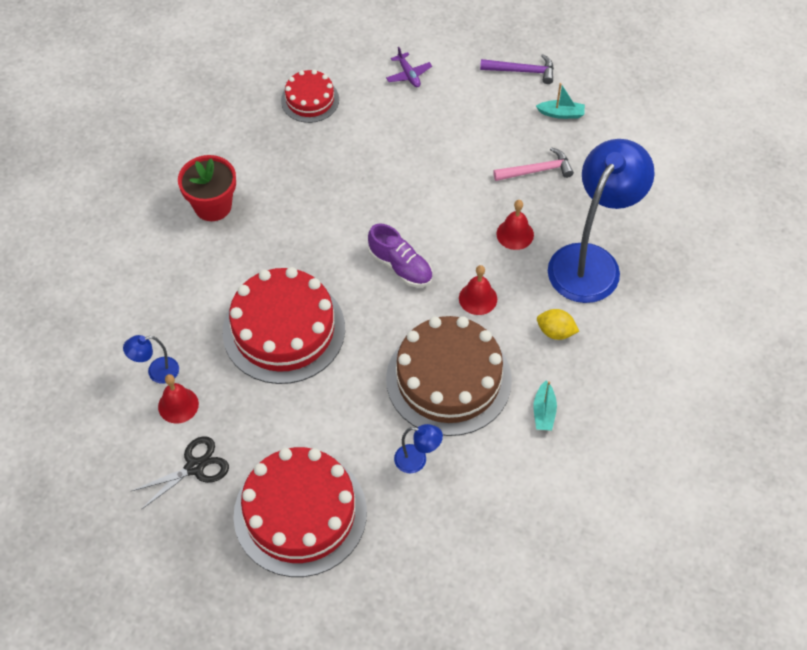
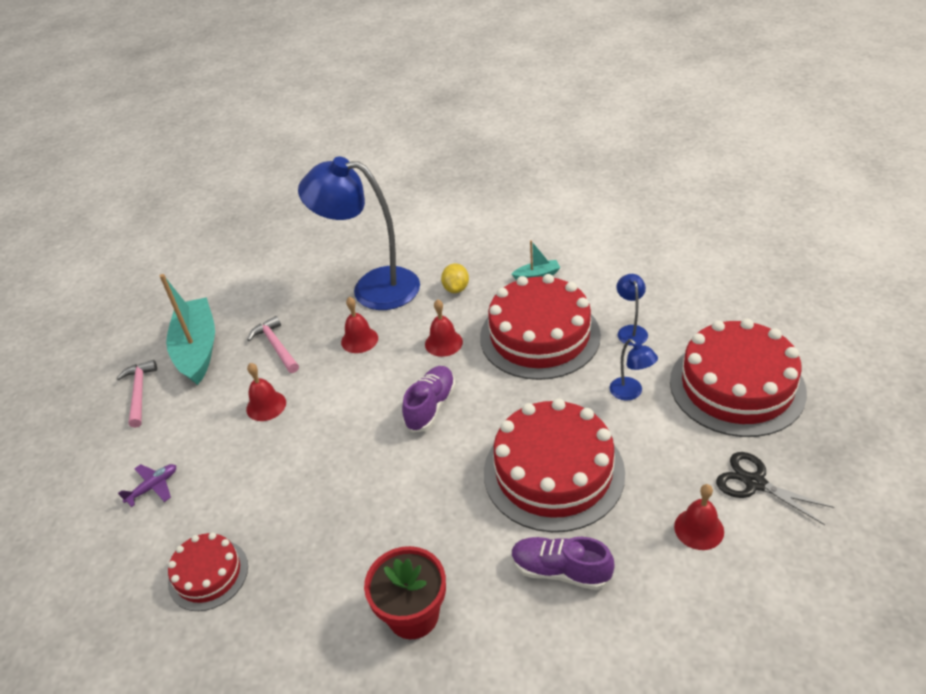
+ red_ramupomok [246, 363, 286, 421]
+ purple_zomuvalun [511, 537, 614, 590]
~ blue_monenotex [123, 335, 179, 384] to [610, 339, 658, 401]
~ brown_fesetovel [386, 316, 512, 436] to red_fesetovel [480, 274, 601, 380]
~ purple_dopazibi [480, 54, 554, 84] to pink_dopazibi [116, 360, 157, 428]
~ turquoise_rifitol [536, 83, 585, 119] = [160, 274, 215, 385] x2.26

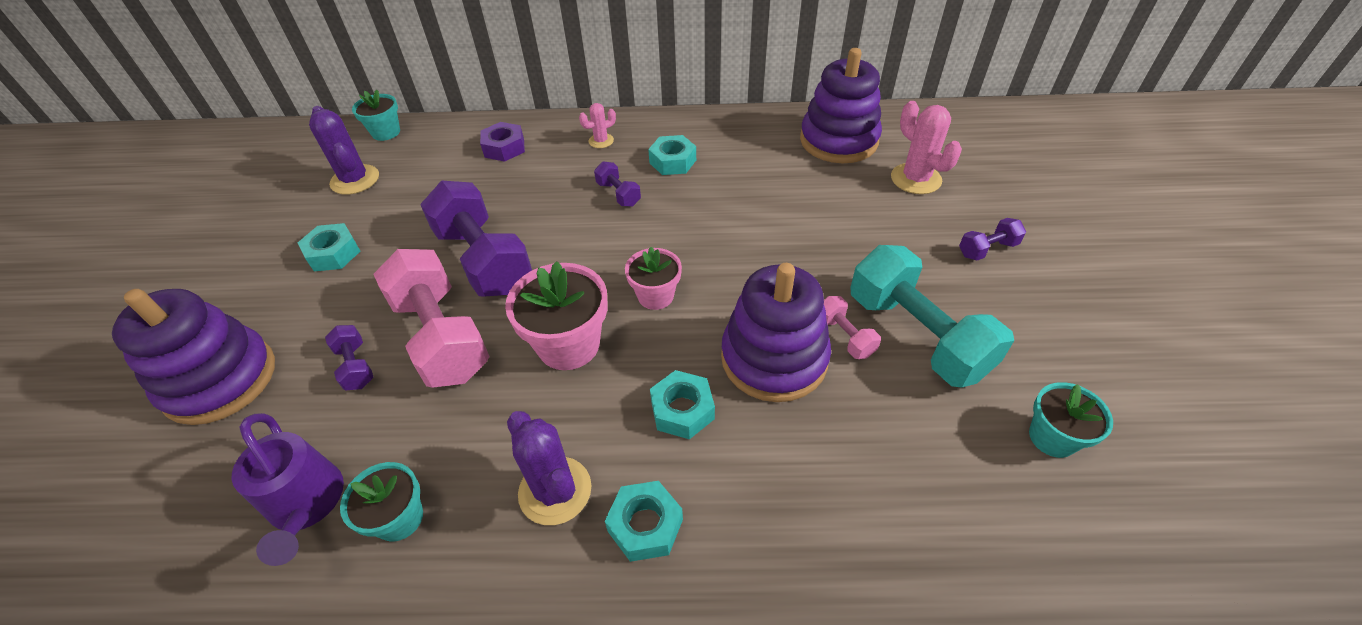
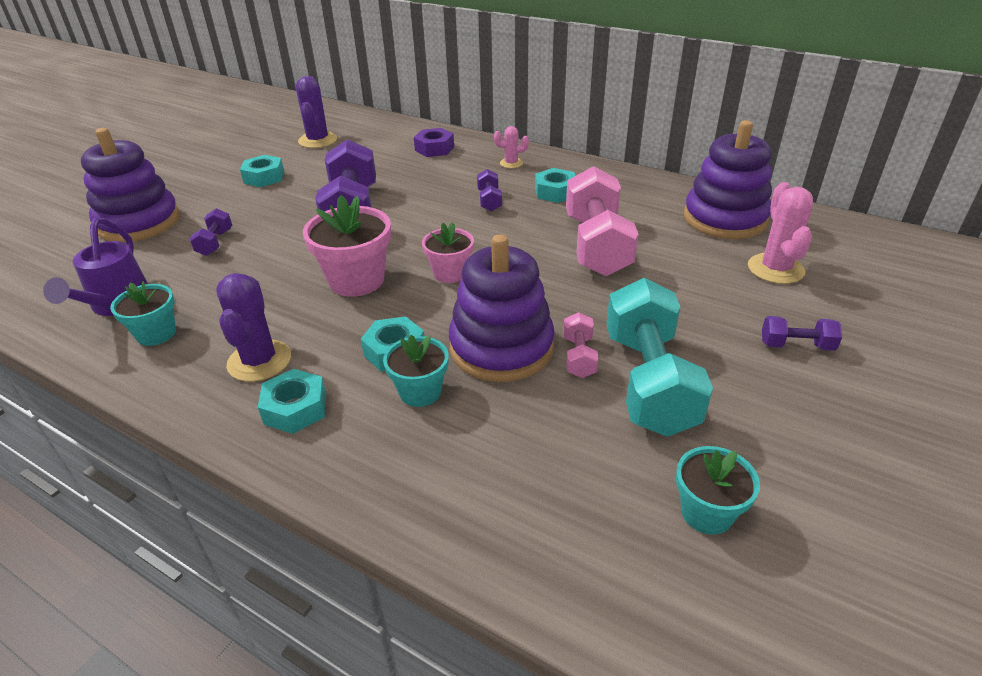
~ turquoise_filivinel [352, 89, 400, 141] to [383, 335, 449, 407]
~ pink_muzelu [374, 249, 490, 388] to [566, 166, 638, 276]

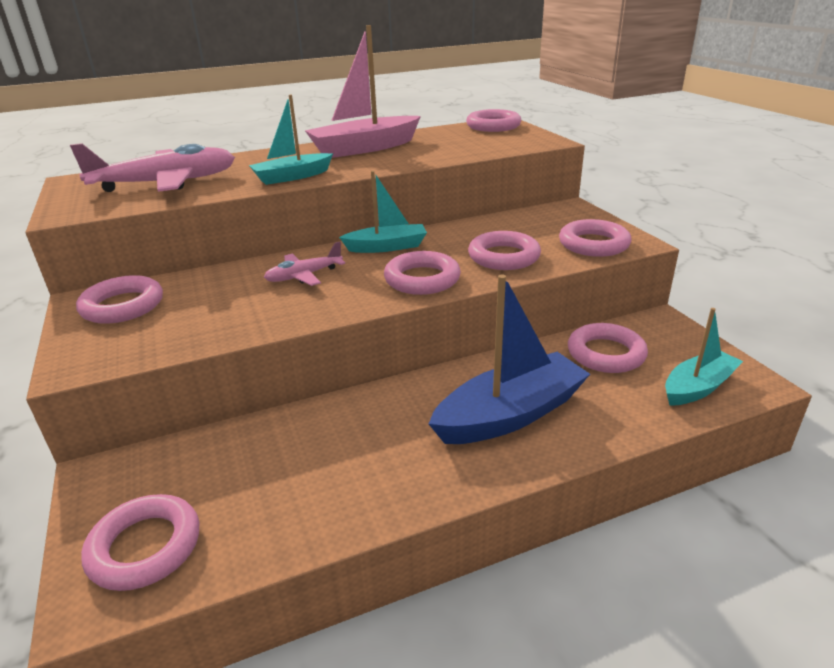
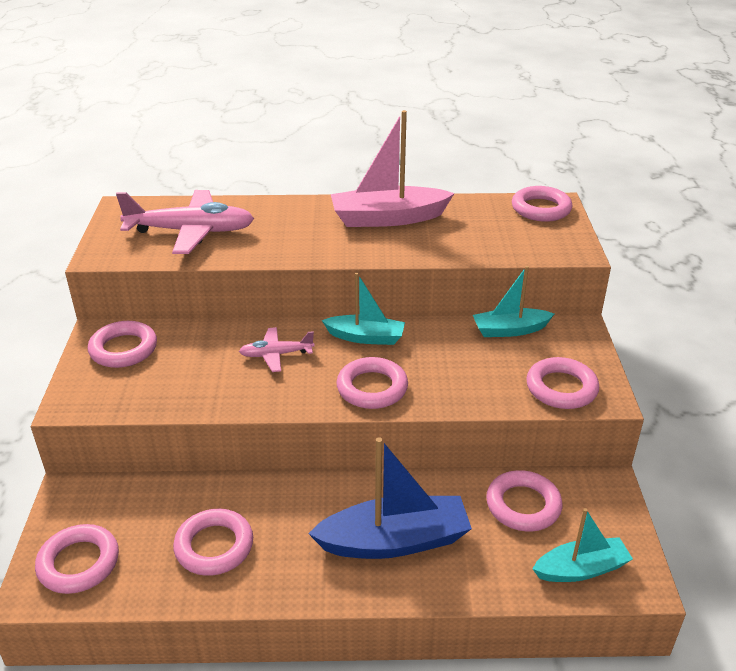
~ turquoise_rifitol [249, 95, 333, 185] to [473, 266, 554, 337]
~ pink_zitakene [468, 231, 541, 270] to [173, 509, 253, 576]

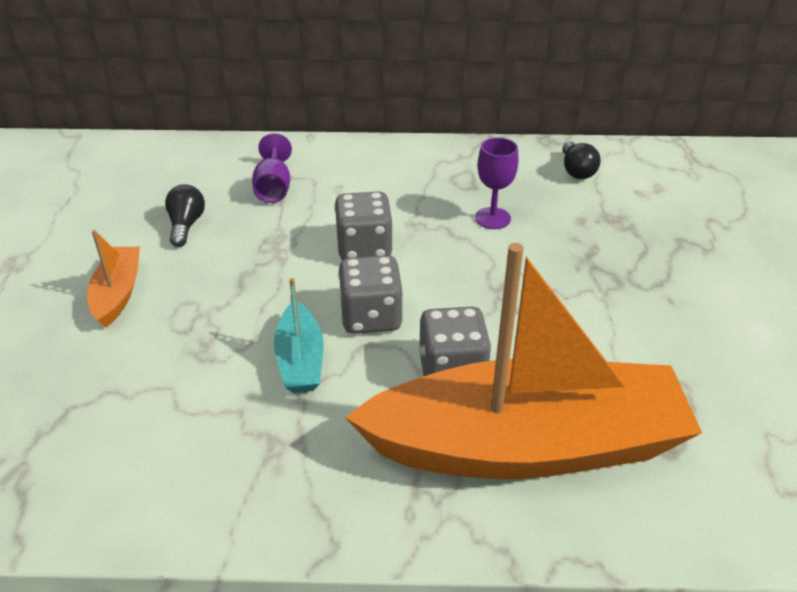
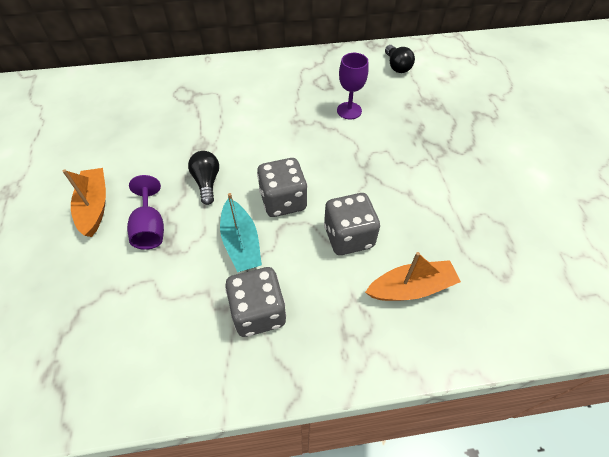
~ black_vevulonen [165, 184, 205, 247] to [188, 151, 219, 205]
~ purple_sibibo [252, 133, 292, 203] to [127, 175, 164, 250]
~ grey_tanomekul [334, 192, 393, 260] to [225, 267, 286, 337]
~ orange_rifitol [345, 243, 702, 479] = [365, 252, 461, 301] x0.41

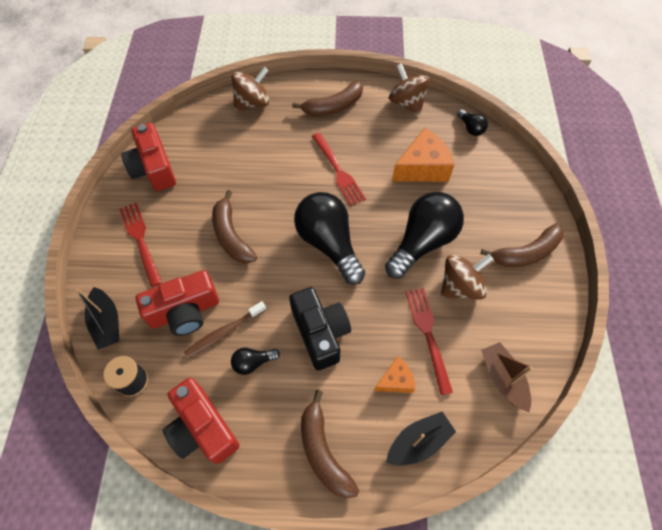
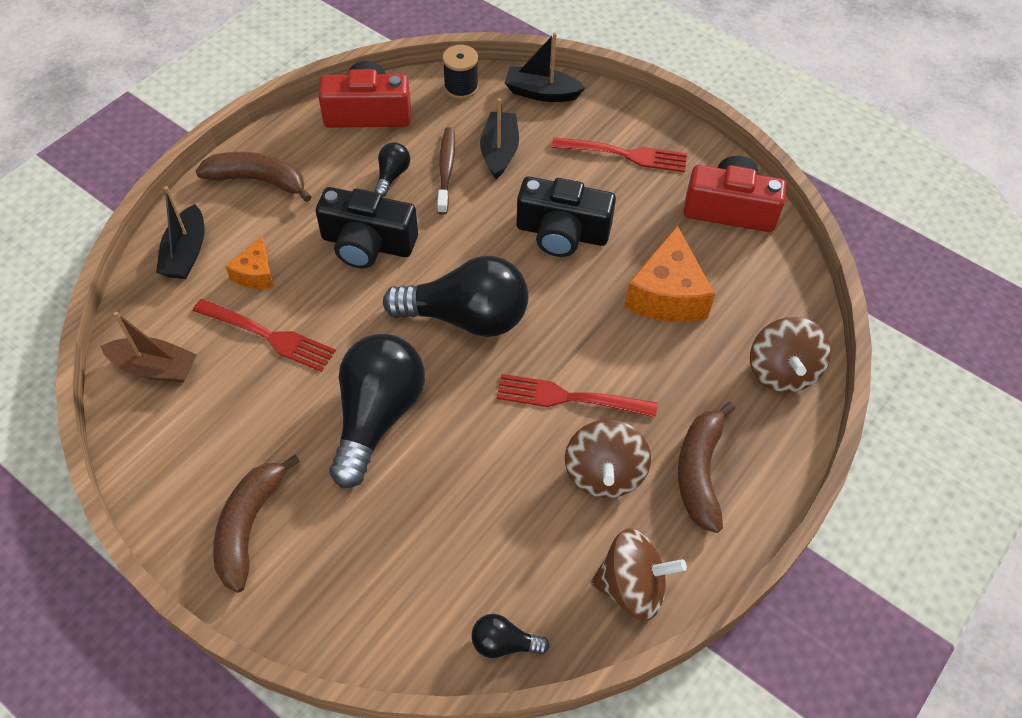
~ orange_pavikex [392, 128, 454, 182] to [624, 225, 715, 322]
~ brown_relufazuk [441, 254, 493, 300] to [565, 420, 651, 498]
~ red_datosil [136, 270, 219, 336] to black_rifitol [480, 98, 519, 179]
~ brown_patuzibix [212, 190, 257, 264] to black_datosil [516, 177, 616, 257]
~ black_vevulonen [385, 192, 464, 279] = [330, 334, 425, 488] 150 degrees counterclockwise

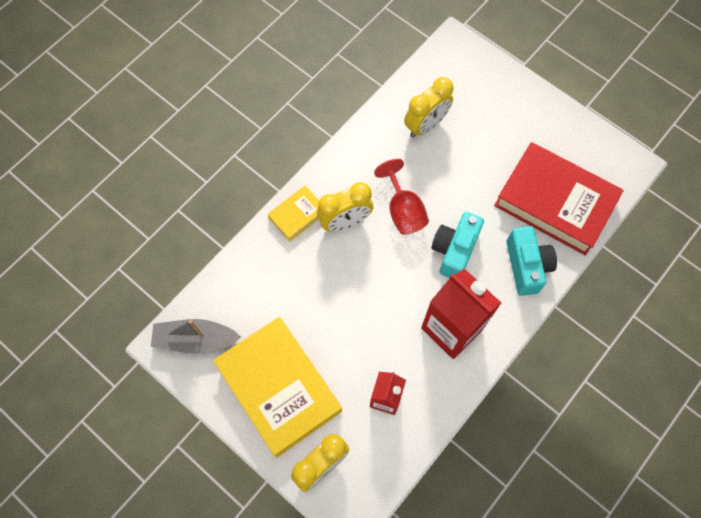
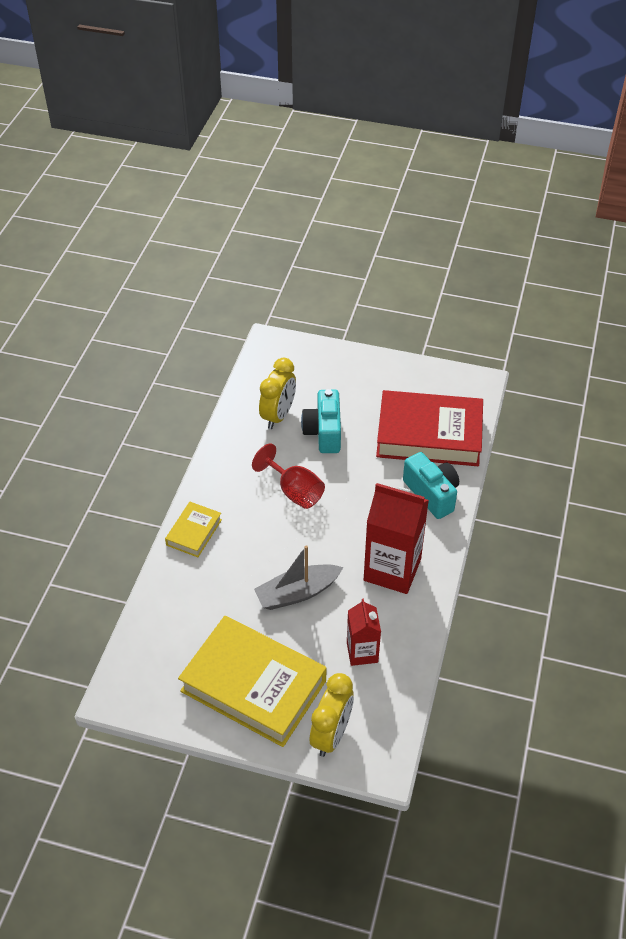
- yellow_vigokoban [317, 182, 373, 232]
~ grey_rifitol [151, 319, 241, 353] to [254, 545, 343, 610]
~ turquoise_datosil [431, 212, 484, 278] to [301, 389, 341, 453]

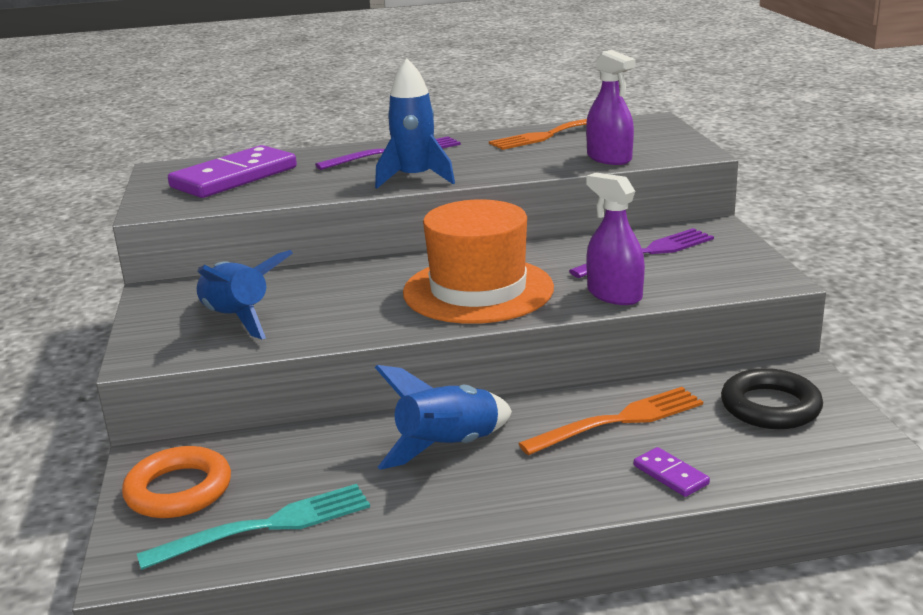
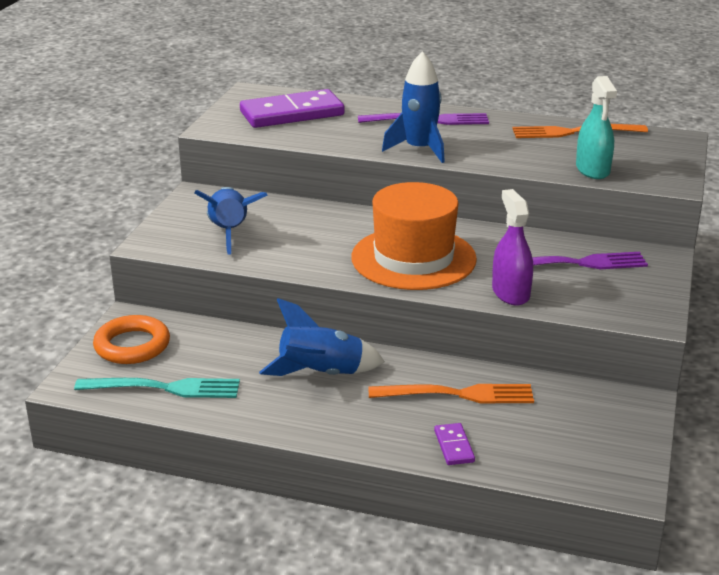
- black_zitakene [721, 368, 823, 429]
~ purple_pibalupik [586, 50, 636, 165] to turquoise_pibalupik [576, 76, 617, 179]

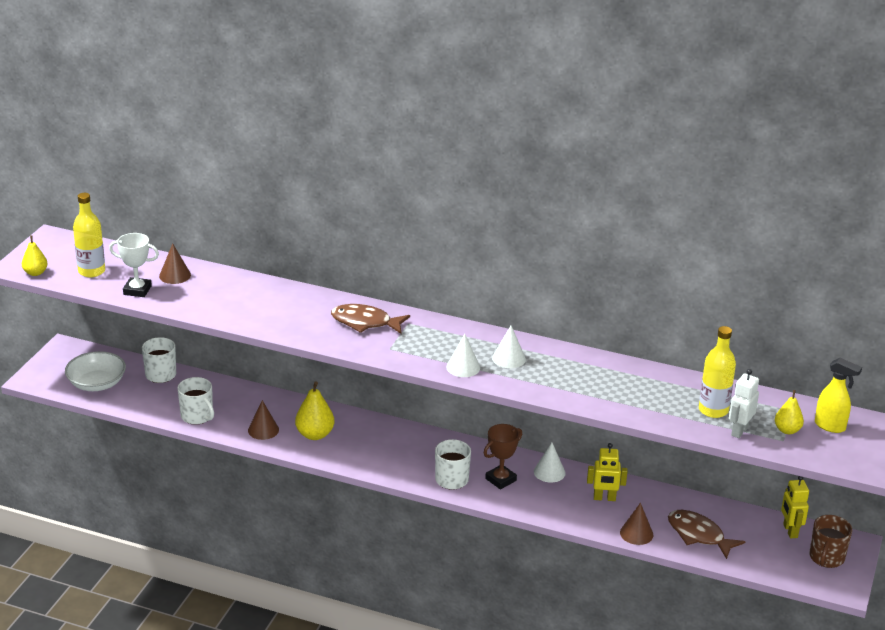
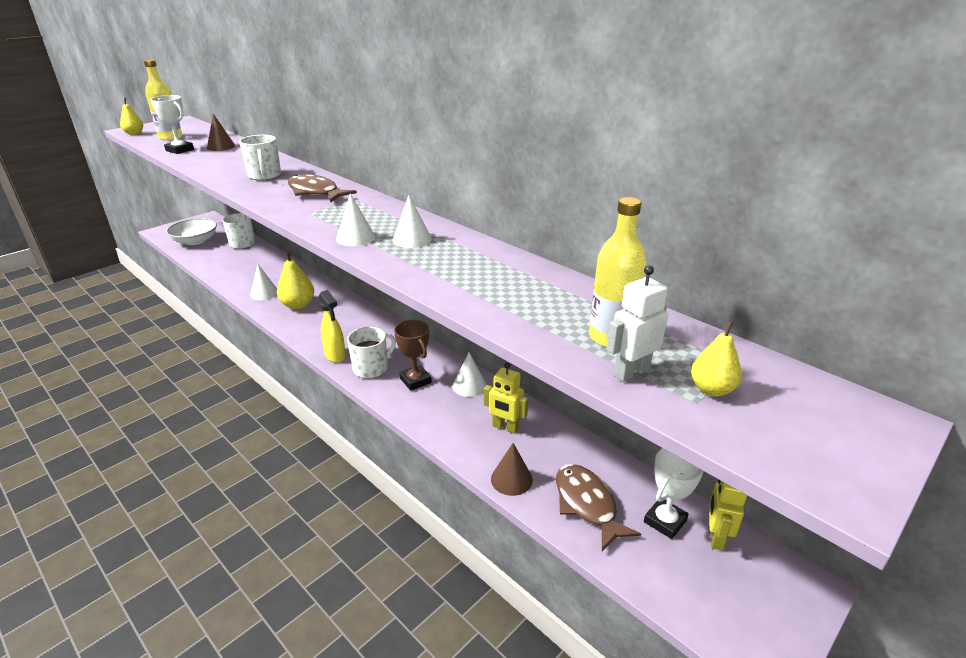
- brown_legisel [809, 515, 853, 568]
+ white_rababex [644, 448, 704, 539]
~ white_legisel [178, 377, 214, 425] to [239, 135, 281, 180]
~ yellow_pibalupik [815, 358, 862, 433] to [319, 290, 346, 363]
~ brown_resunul [248, 400, 279, 440] to white_resunul [250, 265, 277, 300]
~ brown_rababex [484, 424, 522, 489] = [394, 319, 432, 391] 75 degrees clockwise

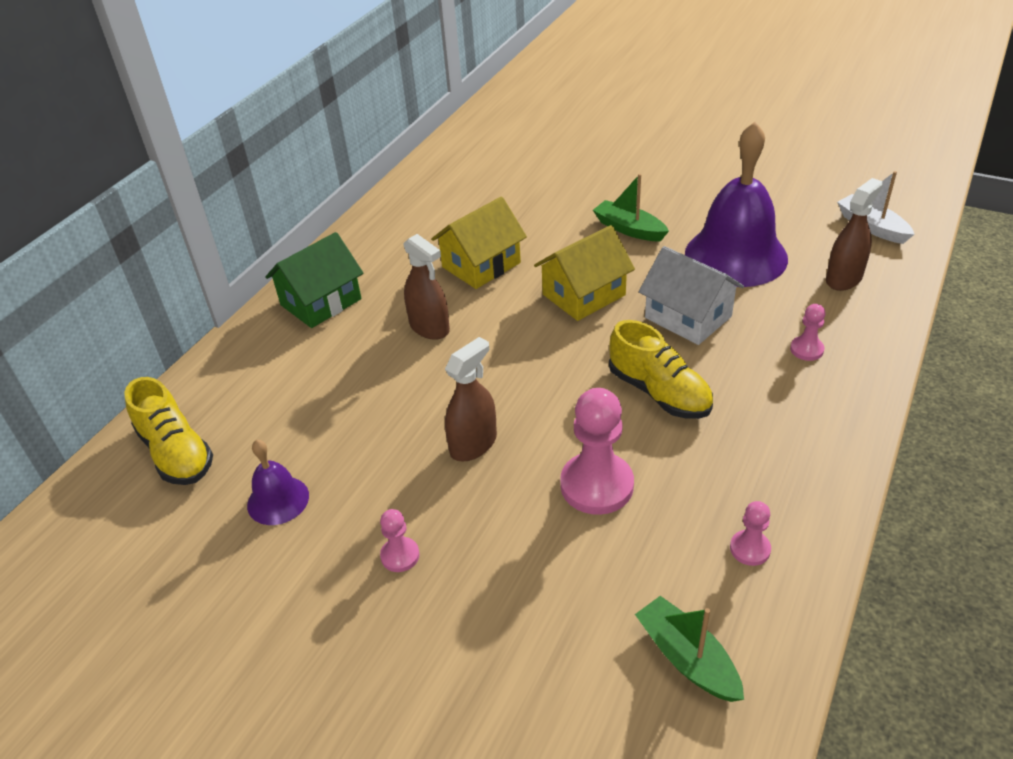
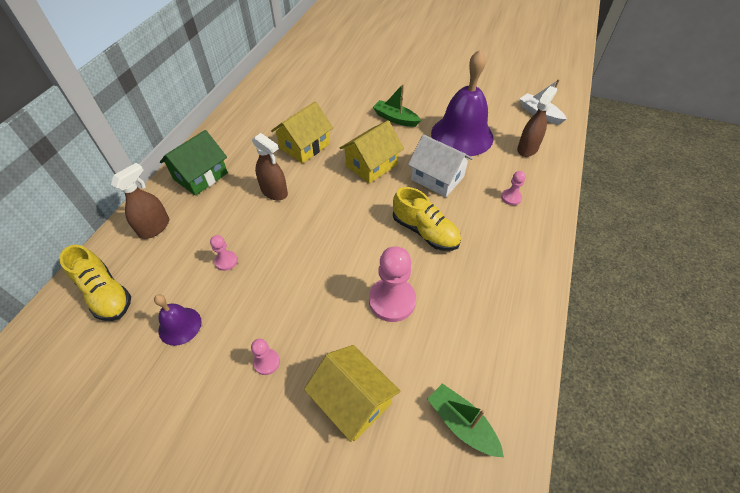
+ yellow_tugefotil [304, 345, 400, 442]
~ brown_pibalupik [445, 337, 497, 461] to [111, 163, 169, 239]
~ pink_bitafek [730, 501, 771, 566] to [210, 235, 238, 271]

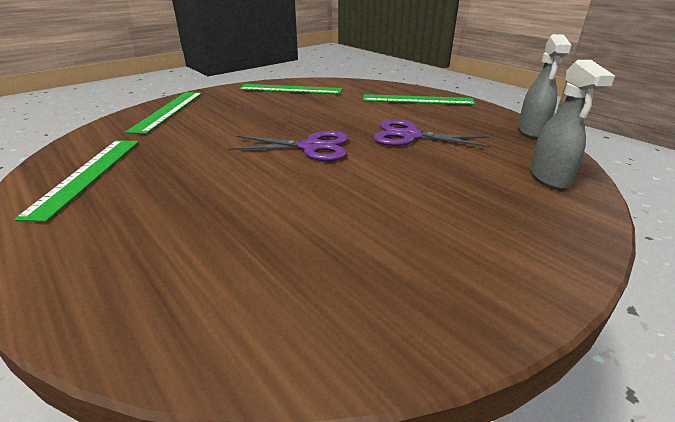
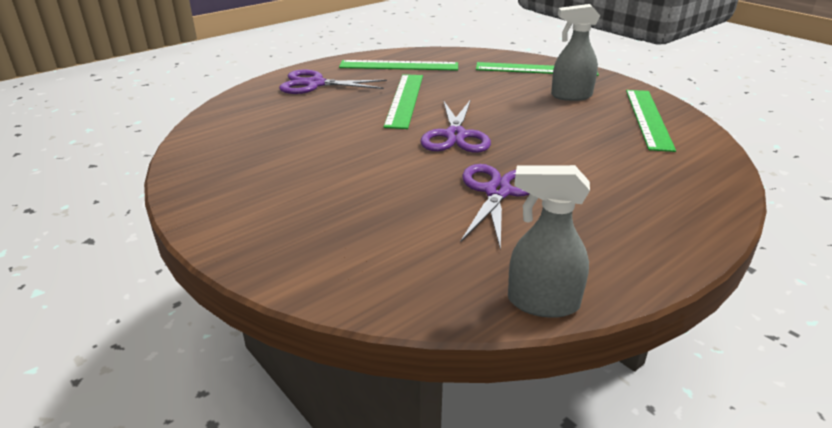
+ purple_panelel [279, 70, 387, 94]
~ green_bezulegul [363, 94, 476, 105] to [384, 74, 423, 129]
~ grey_pibalupik [530, 60, 615, 189] to [551, 4, 600, 101]

